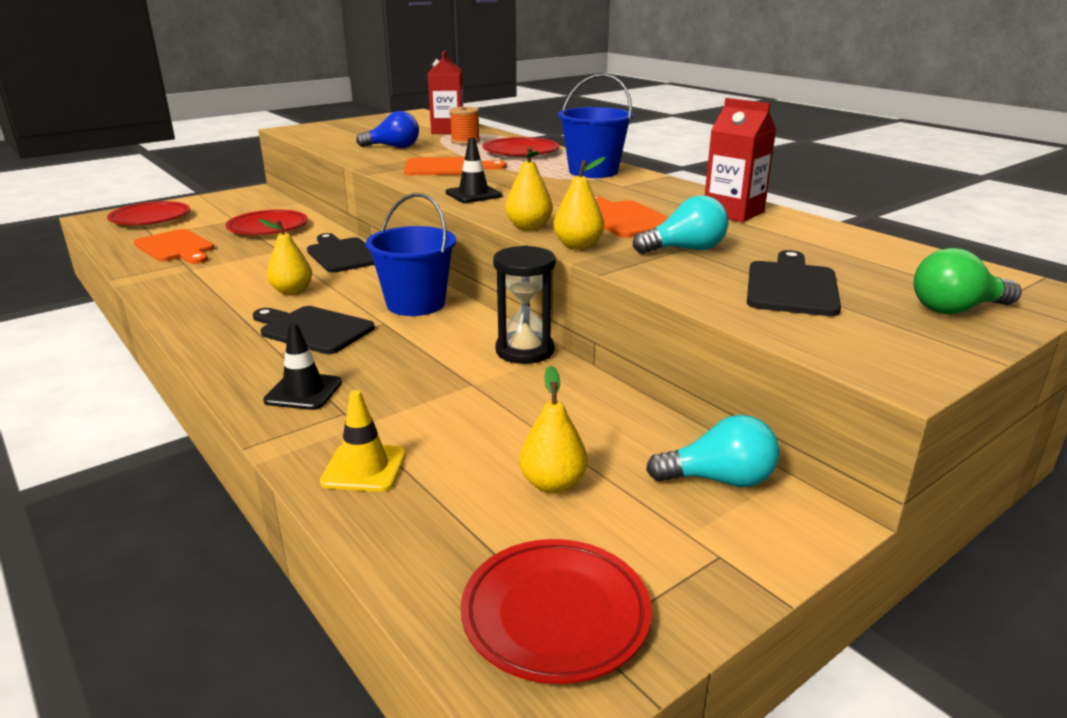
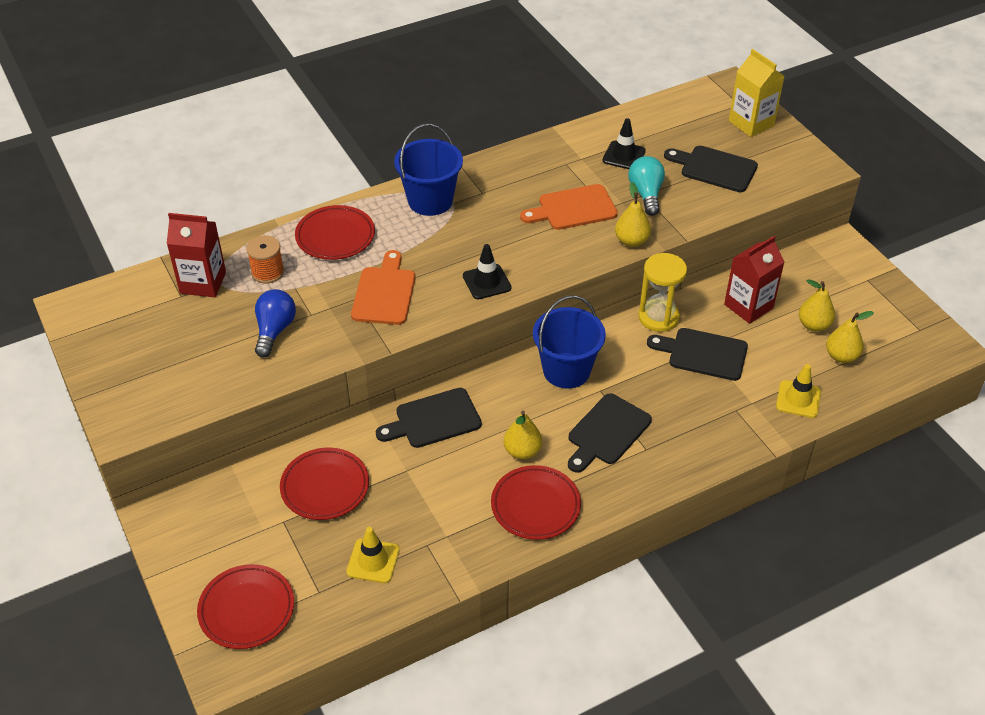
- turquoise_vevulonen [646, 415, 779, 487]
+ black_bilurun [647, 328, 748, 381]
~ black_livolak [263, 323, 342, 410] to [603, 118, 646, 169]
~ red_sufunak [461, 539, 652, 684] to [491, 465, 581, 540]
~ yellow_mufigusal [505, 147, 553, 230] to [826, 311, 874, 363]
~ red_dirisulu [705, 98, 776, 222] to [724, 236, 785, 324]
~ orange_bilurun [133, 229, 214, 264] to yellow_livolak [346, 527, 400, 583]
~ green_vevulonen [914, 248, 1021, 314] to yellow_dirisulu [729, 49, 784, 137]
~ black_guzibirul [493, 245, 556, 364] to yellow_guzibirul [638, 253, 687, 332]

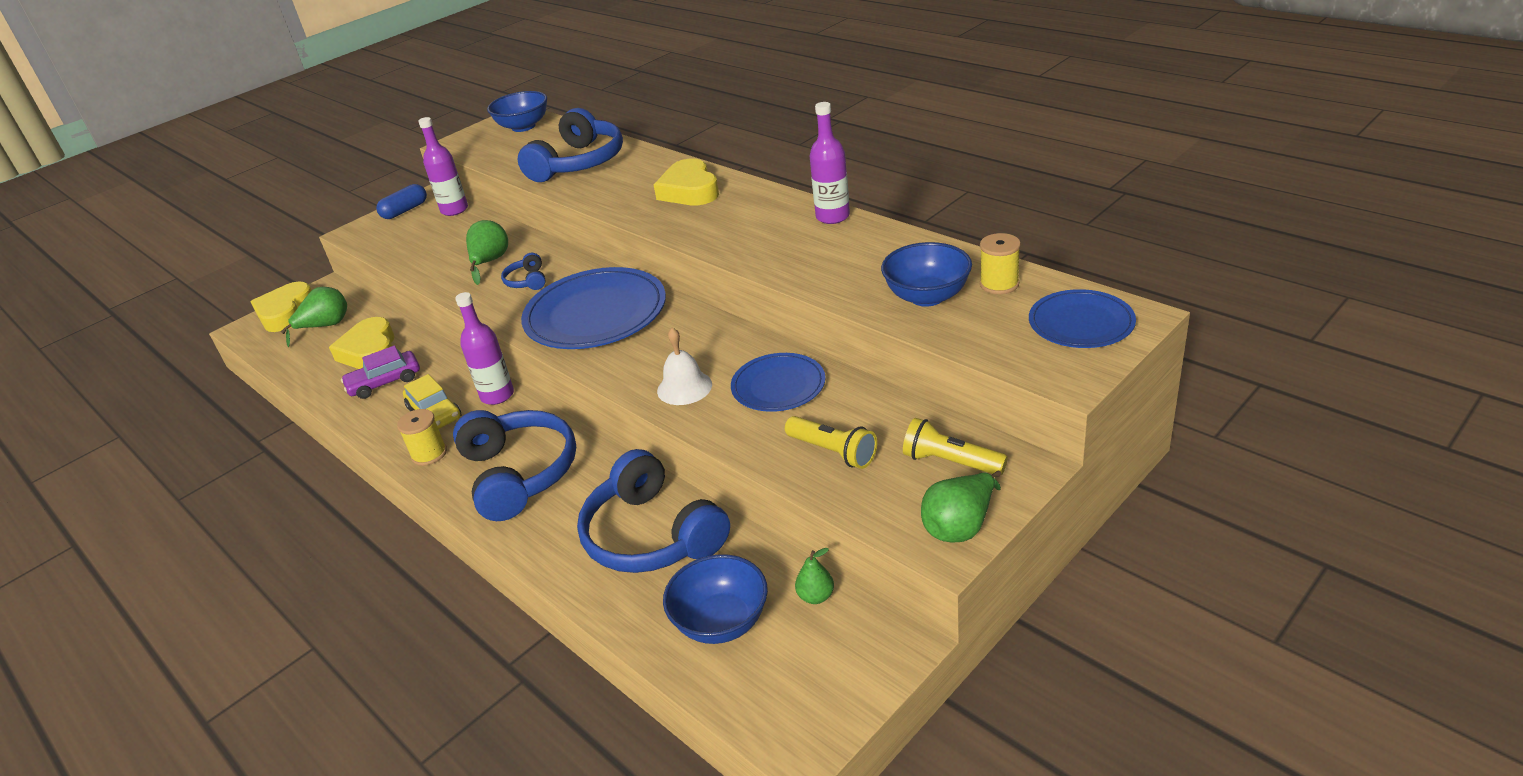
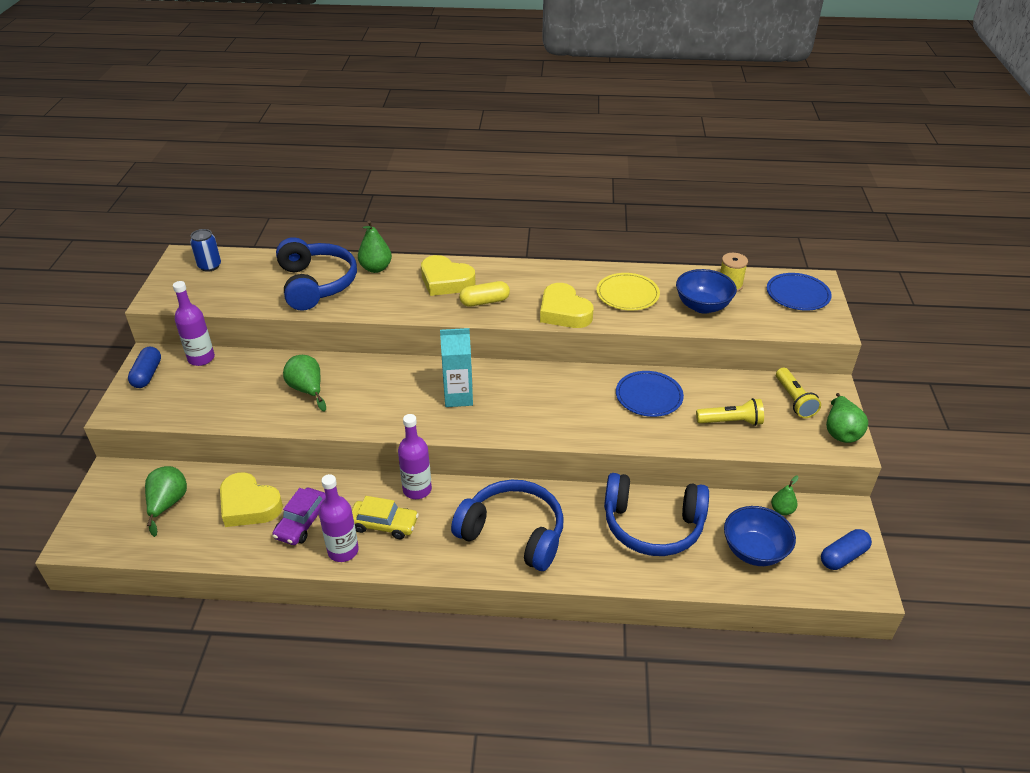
- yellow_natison [397, 409, 447, 466]
- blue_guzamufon [501, 253, 546, 290]
- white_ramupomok [657, 328, 712, 405]
+ green_mufigusal [358, 221, 392, 273]
+ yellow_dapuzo [459, 281, 510, 307]
+ yellow_sufunak [597, 273, 660, 311]
+ blue_dapuzo [821, 529, 872, 570]
~ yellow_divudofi [251, 281, 312, 332] to [540, 283, 593, 328]
~ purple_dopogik [810, 102, 850, 224] to [319, 474, 359, 562]
~ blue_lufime [487, 91, 547, 132] to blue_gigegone [190, 229, 221, 272]
~ blue_sufunak [521, 267, 666, 349] to turquoise_dirisulu [440, 328, 473, 407]
~ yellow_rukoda [903, 418, 1008, 475] = [776, 368, 821, 418] 90 degrees counterclockwise

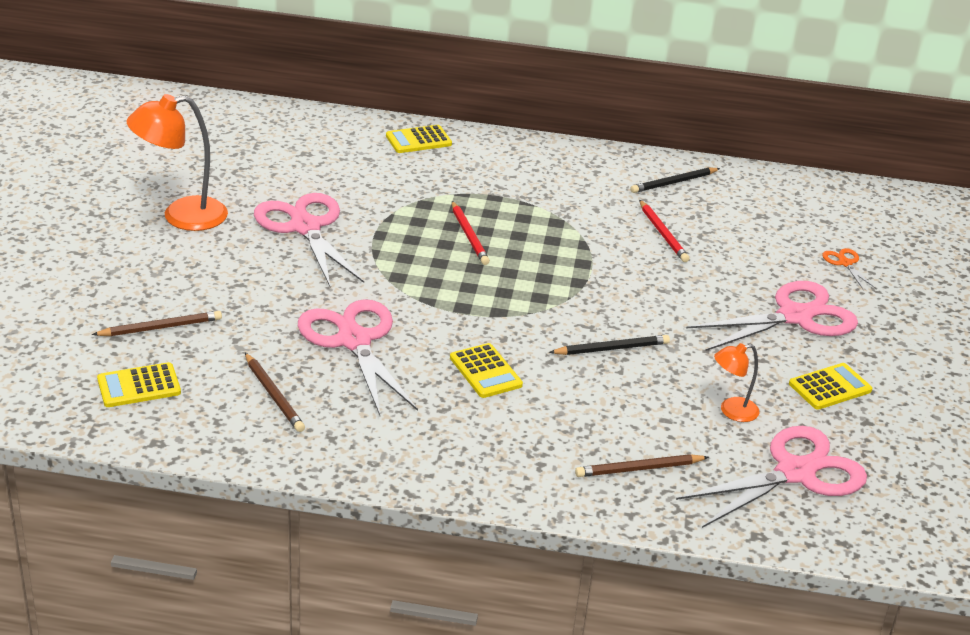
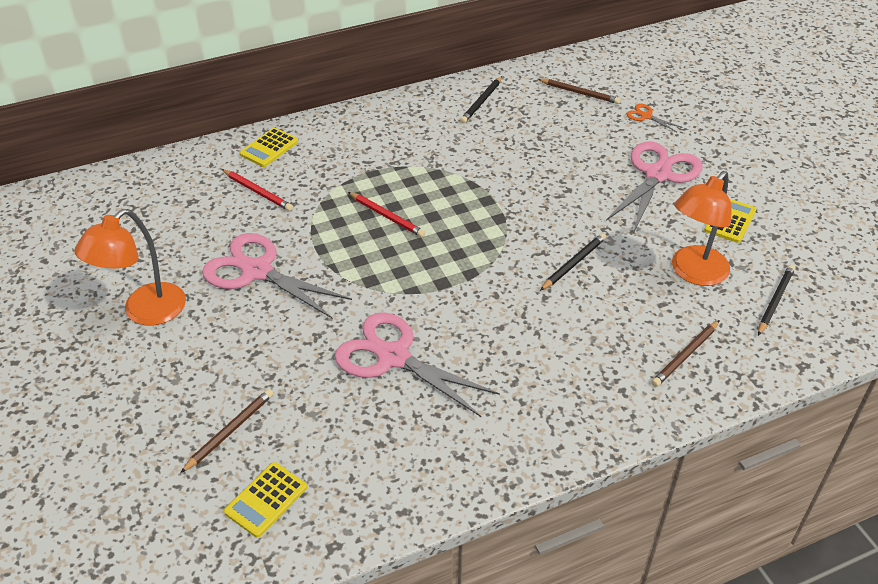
- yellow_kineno [450, 343, 523, 398]
~ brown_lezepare [245, 353, 305, 432] to [538, 79, 621, 104]
~ red_lezepare [639, 200, 690, 262] to [222, 169, 293, 211]
~ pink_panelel [676, 426, 867, 528] to black_lezepare [758, 265, 795, 336]
~ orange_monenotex [714, 343, 760, 422] = [672, 171, 732, 286] x1.85

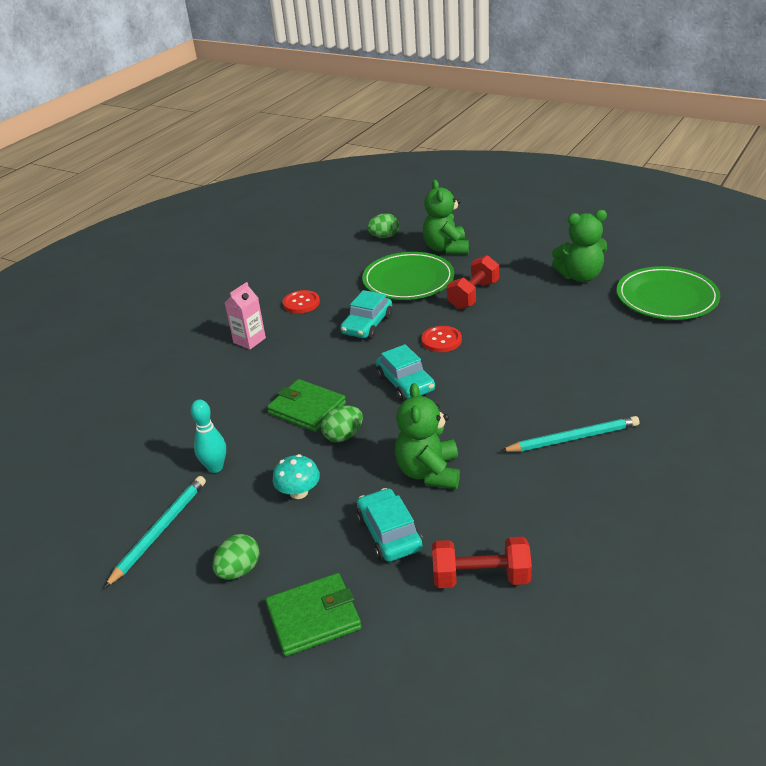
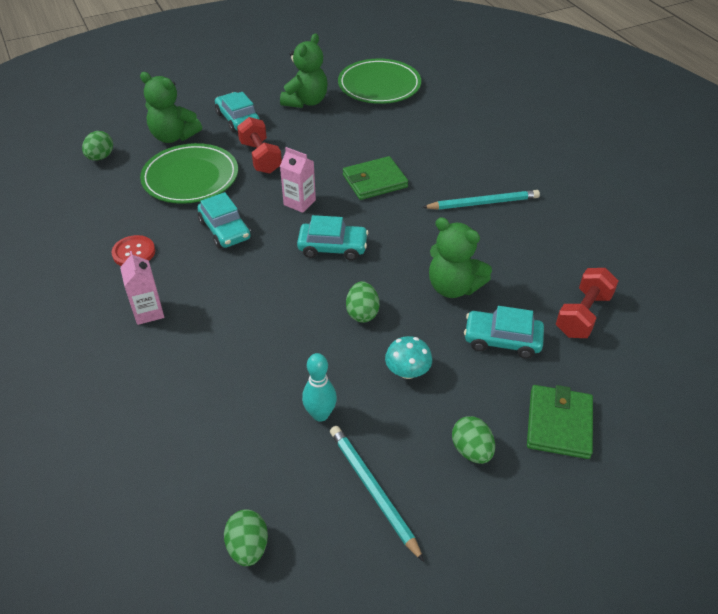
+ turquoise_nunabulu [215, 92, 260, 133]
+ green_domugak [224, 509, 268, 566]
~ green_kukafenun [267, 379, 346, 432] to [343, 156, 408, 200]
~ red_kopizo [421, 326, 462, 352] to pink_dirisulu [280, 147, 316, 213]
~ turquoise_lezepare [501, 416, 639, 452] = [422, 190, 540, 210] 60 degrees clockwise

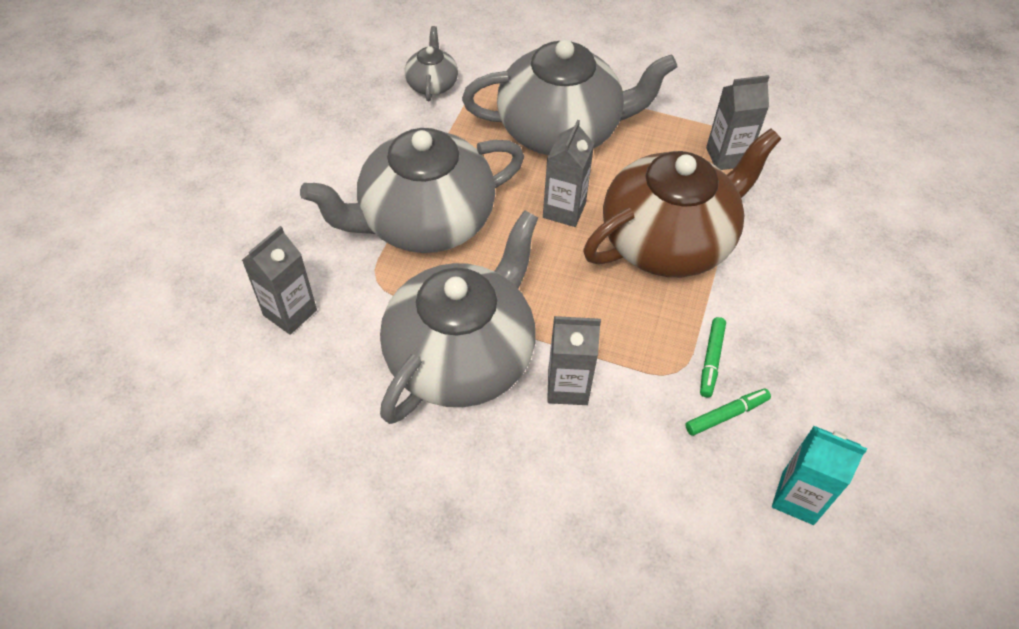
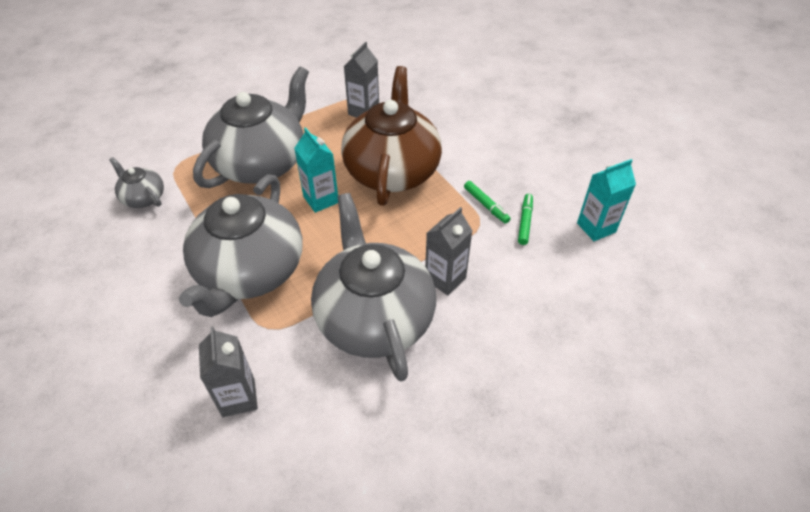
~ grey_dirisulu [543, 120, 594, 227] to turquoise_dirisulu [294, 127, 338, 213]

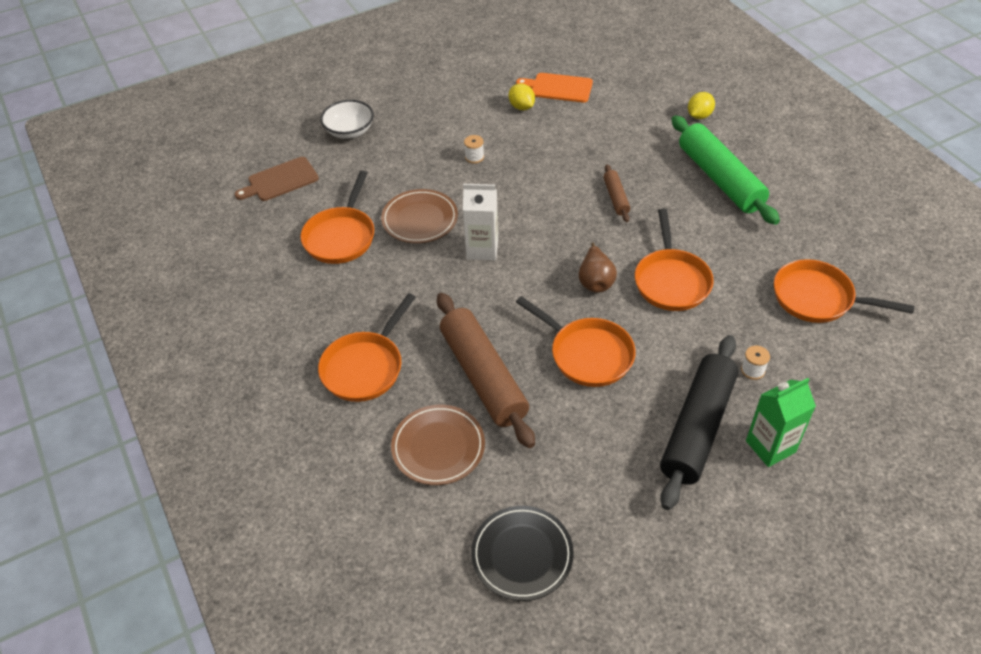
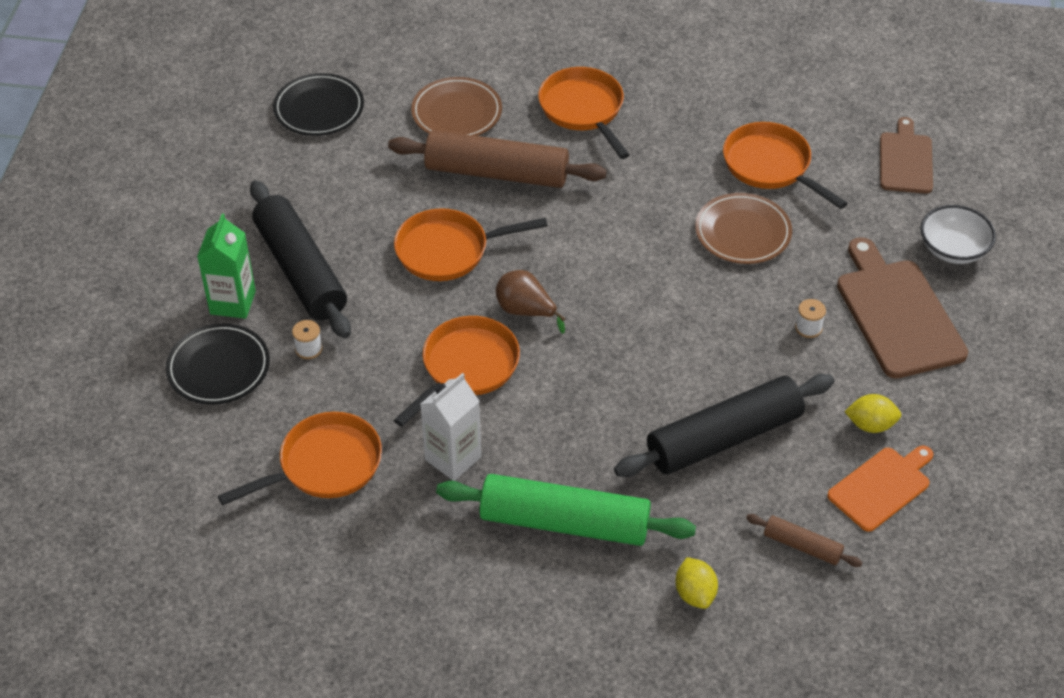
+ black_sufunak [166, 323, 270, 405]
+ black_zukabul [614, 374, 834, 477]
+ brown_bilurun [837, 237, 968, 379]
~ white_dirisulu [463, 184, 498, 260] to [420, 373, 481, 481]
~ brown_zukabul [604, 164, 630, 222] to [746, 514, 863, 567]
~ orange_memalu [635, 209, 714, 311] = [394, 316, 520, 427] 90 degrees clockwise

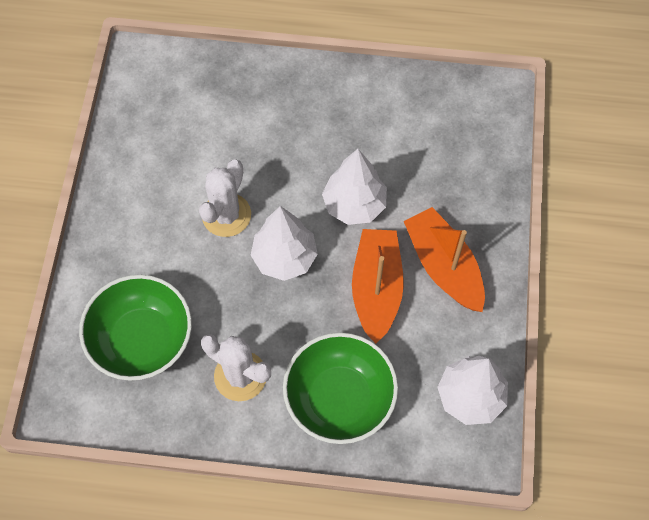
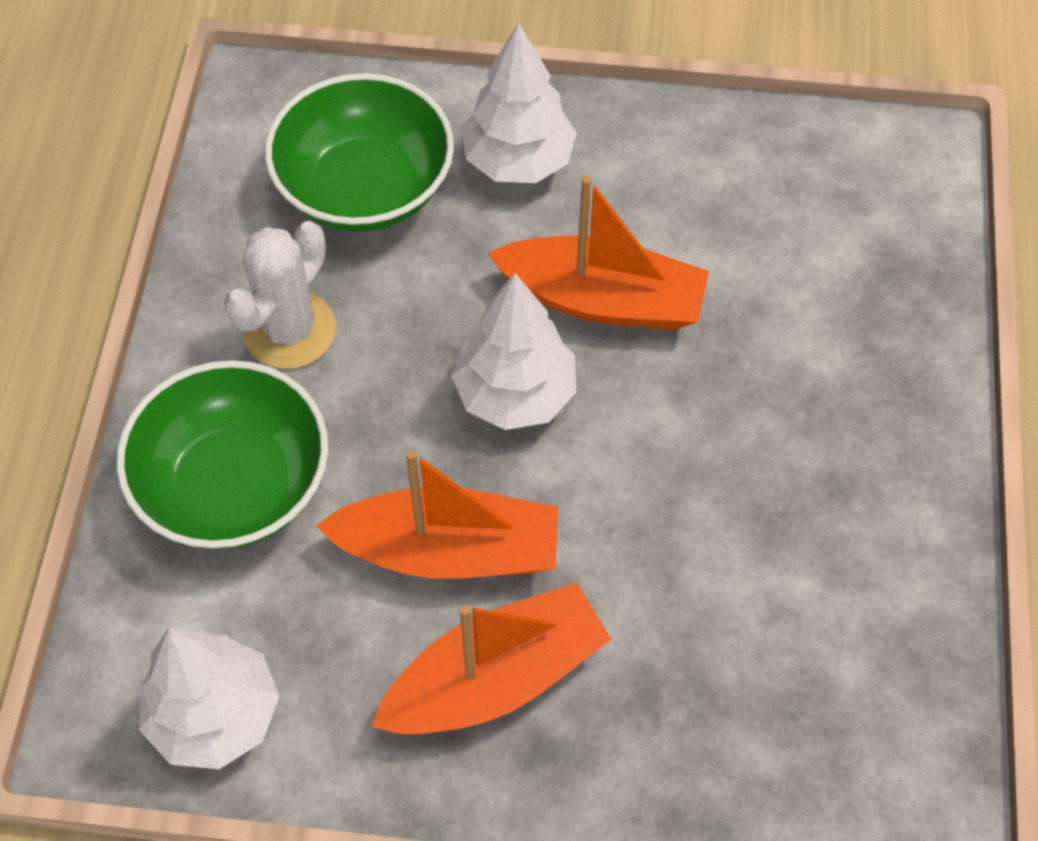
~ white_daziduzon [322, 149, 387, 225] to [462, 22, 577, 183]
~ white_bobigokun [199, 159, 251, 237] to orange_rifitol [487, 176, 709, 330]

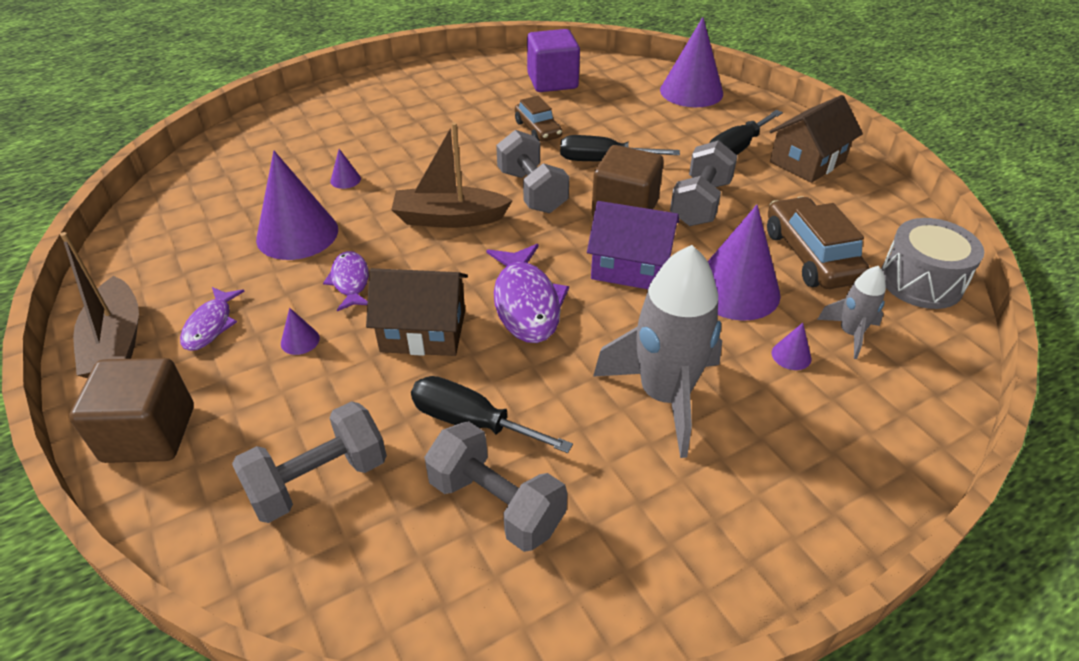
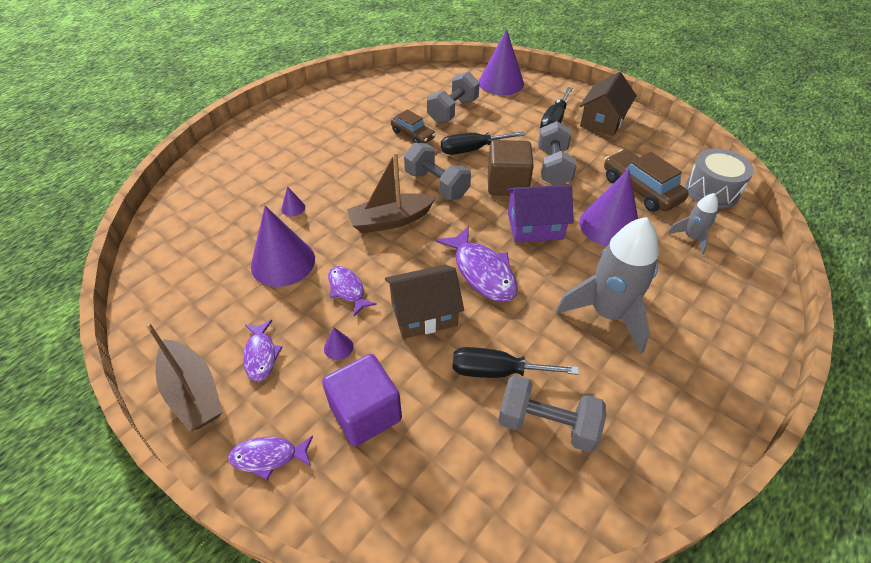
- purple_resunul [772, 323, 811, 370]
~ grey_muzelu [232, 401, 387, 523] to [427, 71, 480, 123]
~ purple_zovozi [527, 29, 580, 92] to [322, 354, 402, 446]
~ brown_zovozi [69, 358, 194, 463] to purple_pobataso [228, 436, 313, 480]

